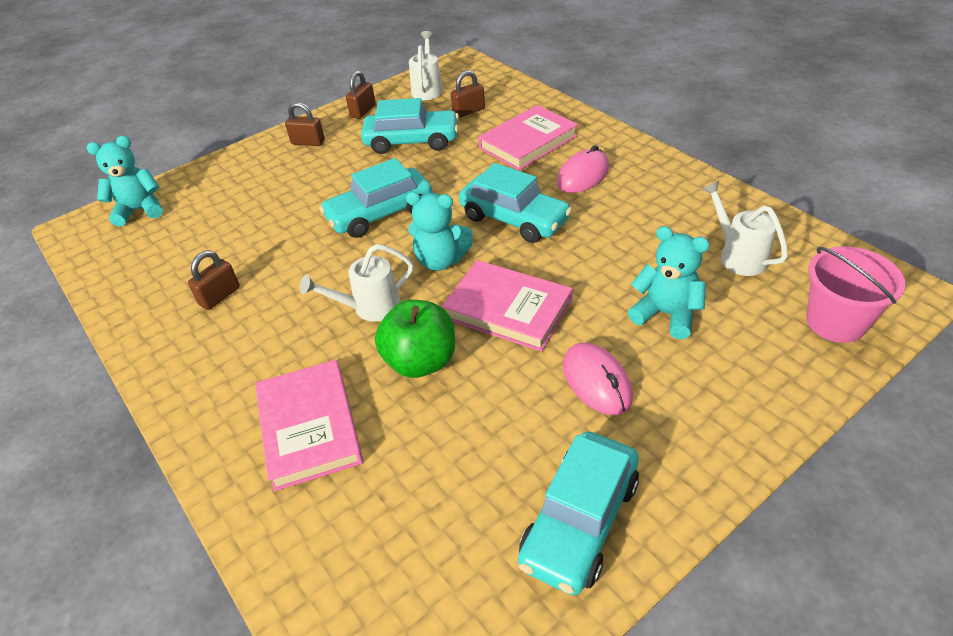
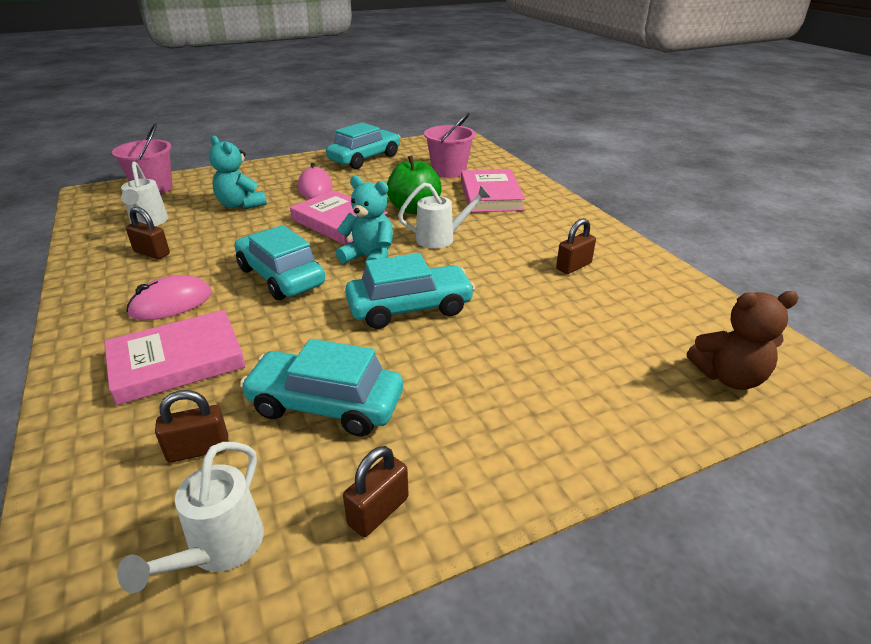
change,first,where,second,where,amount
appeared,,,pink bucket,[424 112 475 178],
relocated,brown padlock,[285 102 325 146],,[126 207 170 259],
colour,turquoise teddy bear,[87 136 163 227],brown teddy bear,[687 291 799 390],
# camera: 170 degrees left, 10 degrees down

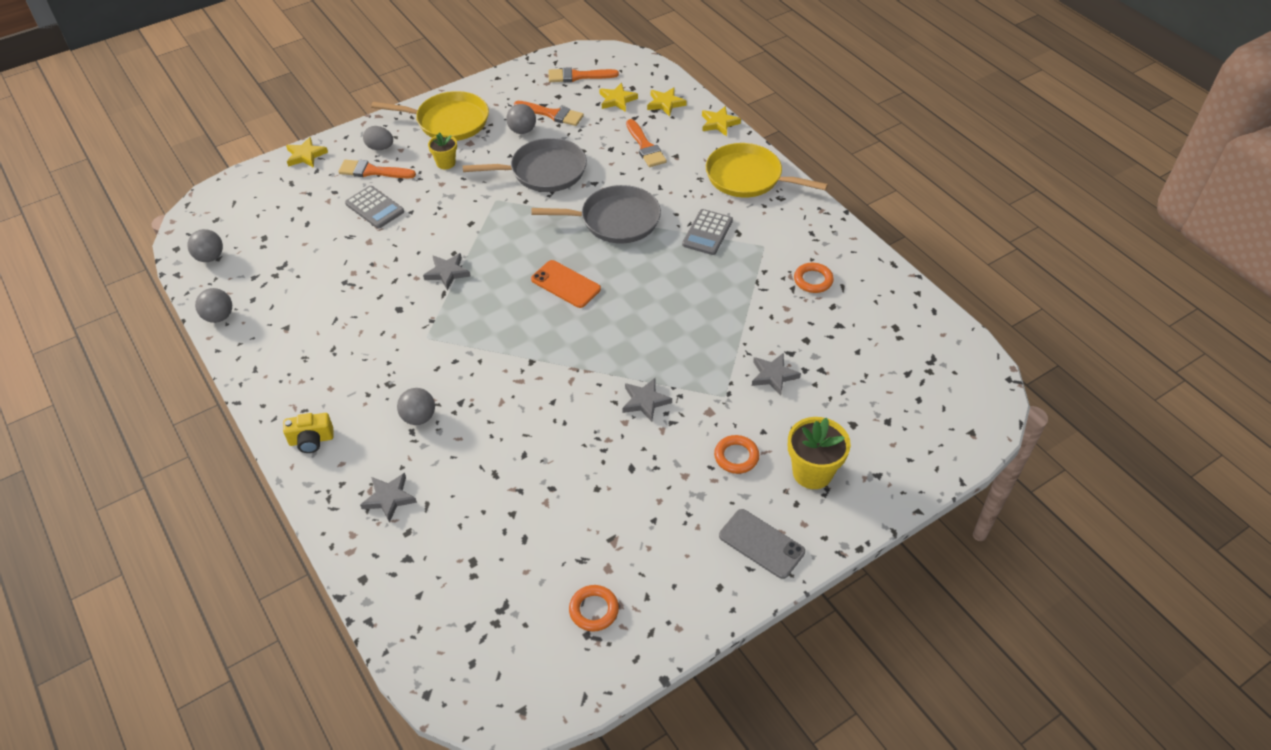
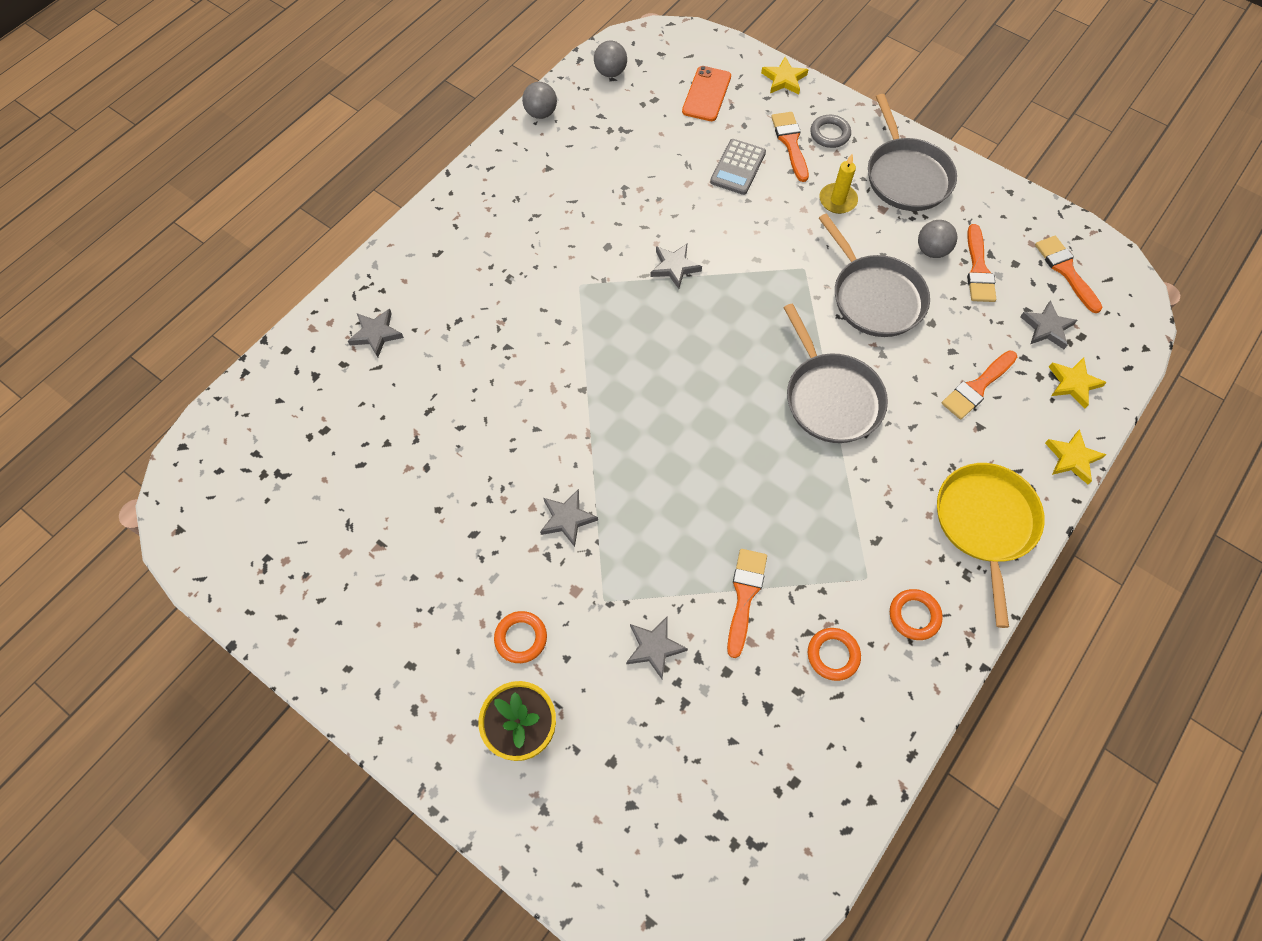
change,first,where,second,where,amount
missing,yellow camera,[283 413 333 453],,,
missing,grey ball,[397 388 435 425],,,
missing,grey calculator,[682 209 733 255],,,
missing,grey phone,[719 509 805 579],,,
appeared,,,orange brush,[727 549 767 658],
relocated,orange phone,[531 260 601 308],,[682 66 731 121],
relocated,orange ring,[569 585 619 631],,[890 589 943 640],
exchanged,grey egg,[363 126 393 150],grey ring,[810 115 851 148],
exchanged,yellow flower pot,[428 132 457 169],yellow candle,[819 154 858 214],
colour,yellow pan,[371 91 489 141],grey pan,[868 94 957 211],
colour,yellow star,[599 83 638 112],grey star,[1020 301 1077 349],
# camera: 70 degrees right, 15 degrees up

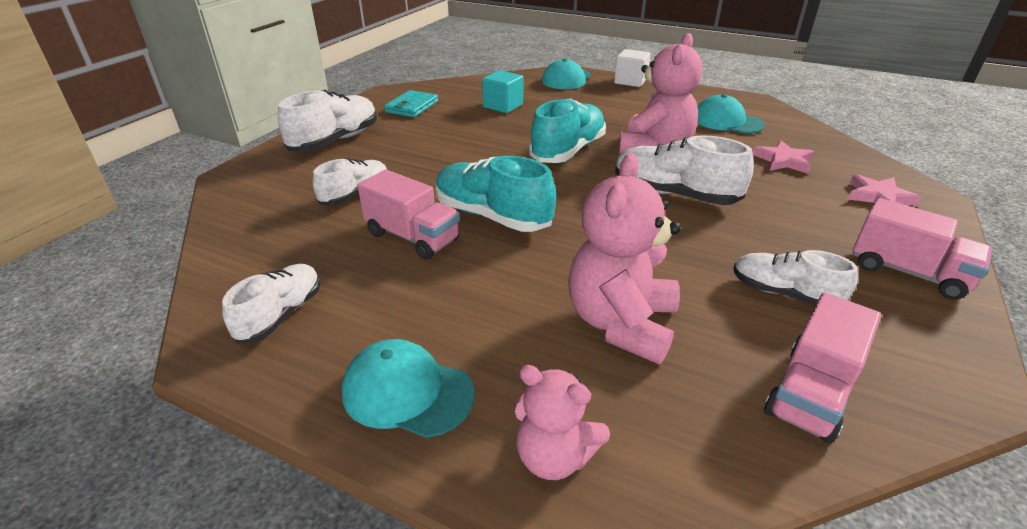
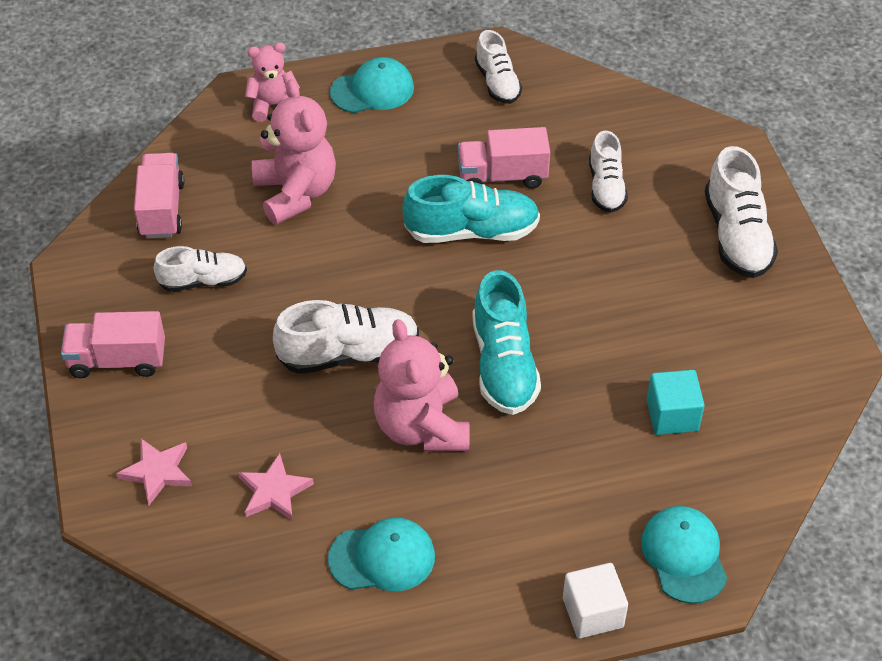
change,first,where,second,where,amount
missing,turquoise wallet,[384 90 438 117],,,
# camera: 140 degrees right, 15 degrees up

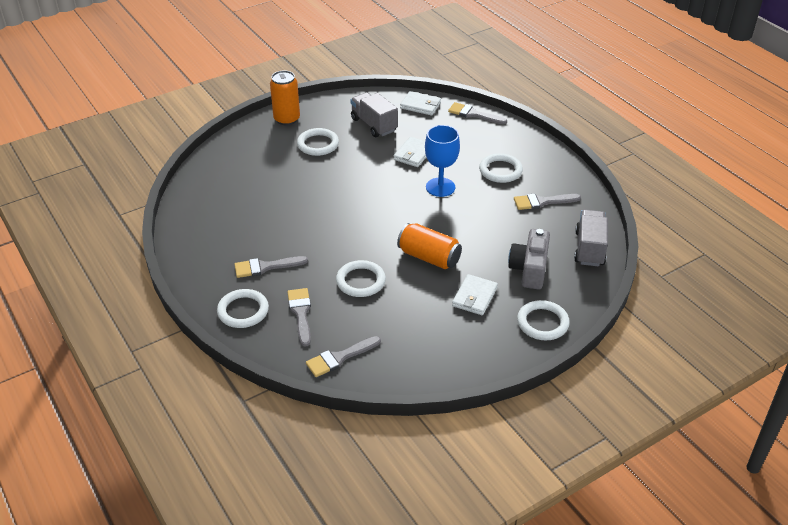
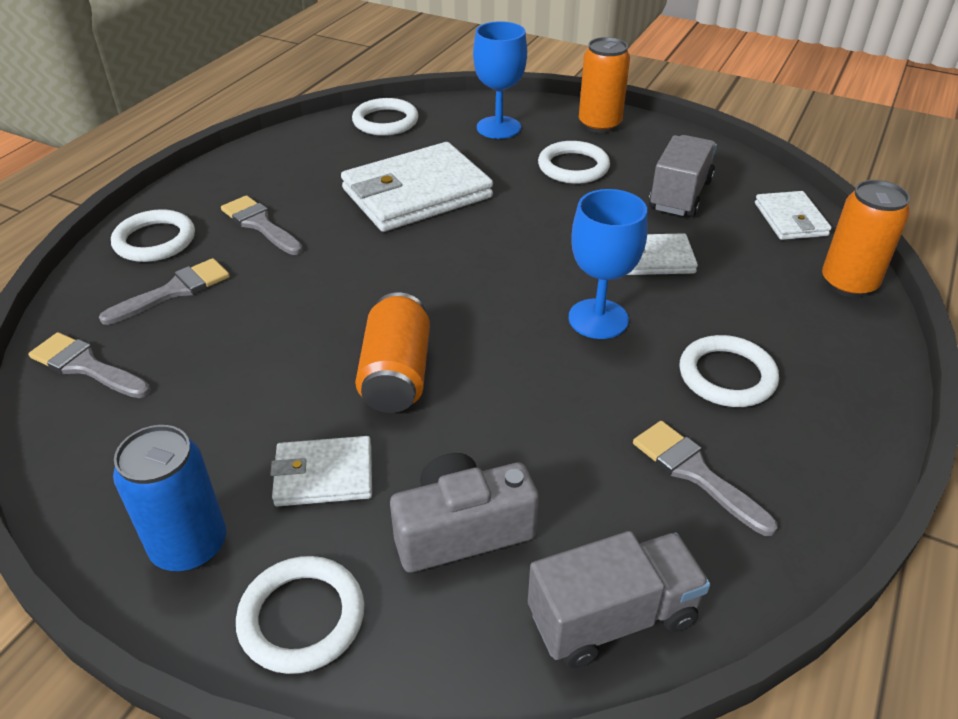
change,first,where,second,where,amount
appeared,,,blue can,[113 425 226 572],
appeared,,,white wallet,[341 142 493 232],
appeared,,,blue goblet,[473 21 527 139],
relocated,white ring,[336 260 386 297],,[352 98 419 136],
exchanged,grey brush,[448 102 507 124],orange can,[822 180 910 297],
# camera: 60 degrees right, 0 degrees up

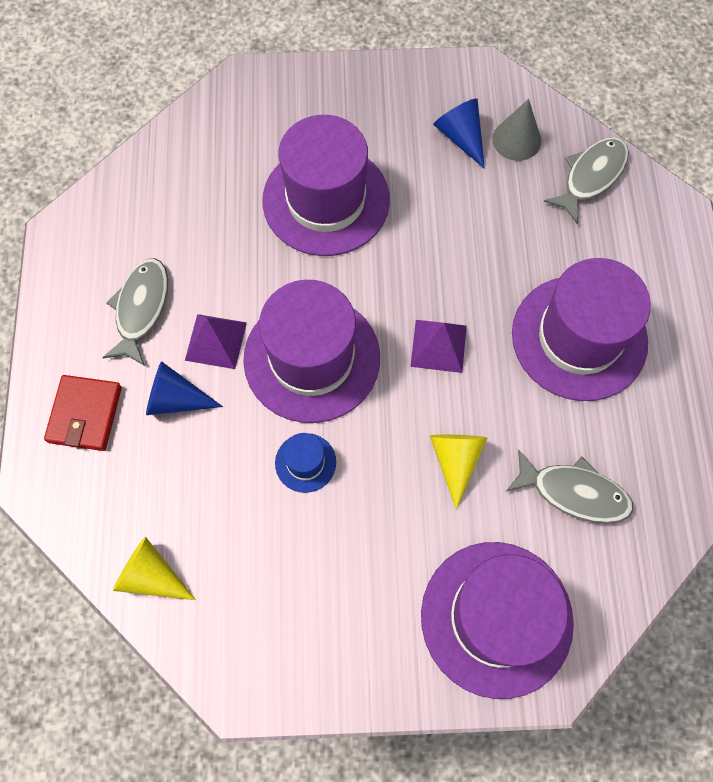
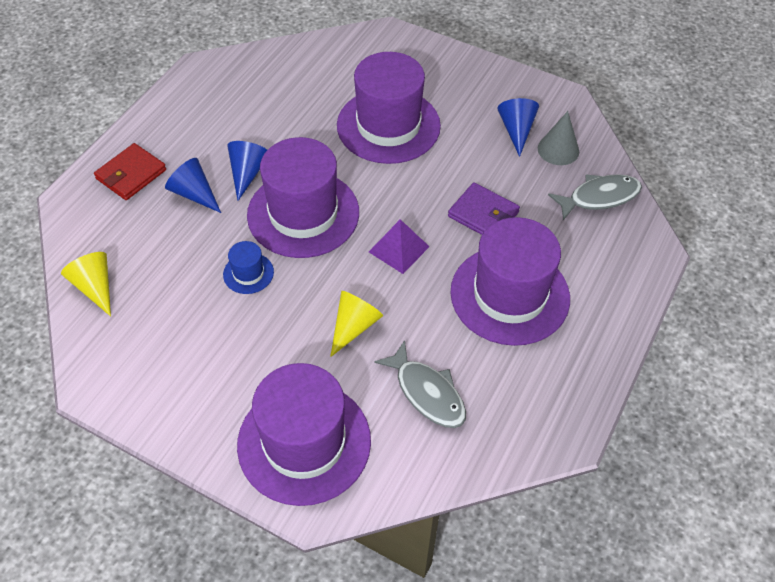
change,first,where,second,where,amount
missing,grey fish,[102 258 168 366],,,
appeared,,,purple wallet,[448 182 520 235],
exchanged,purple pyramid,[185 314 247 369],blue cone,[227 141 267 201],
# camera: 30 degrees right, 15 degrees down

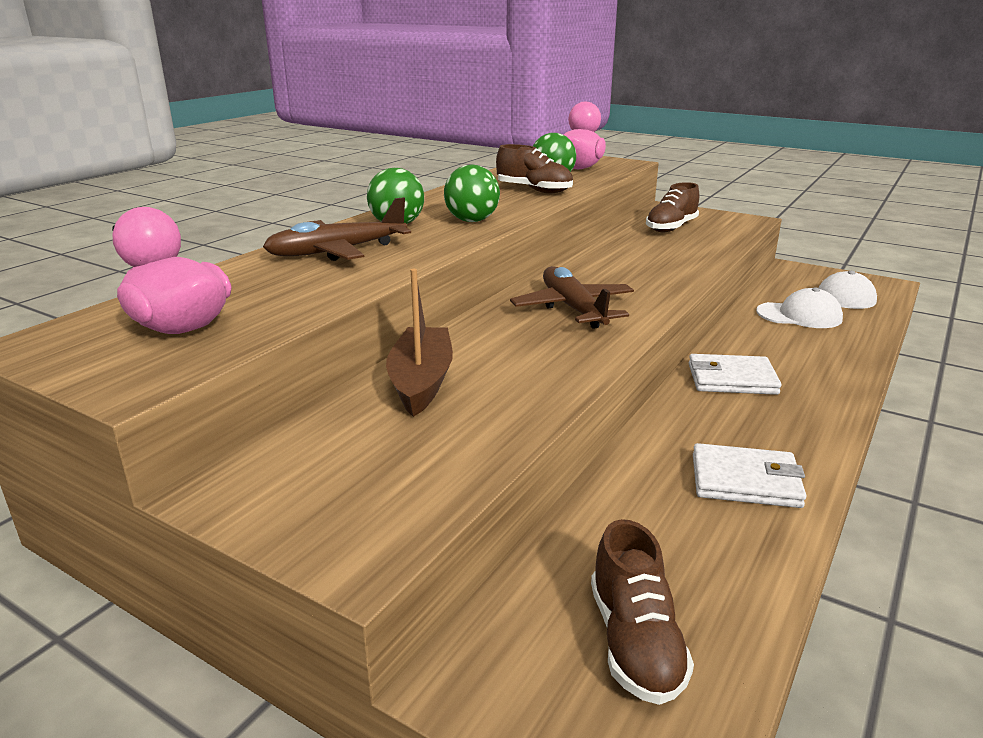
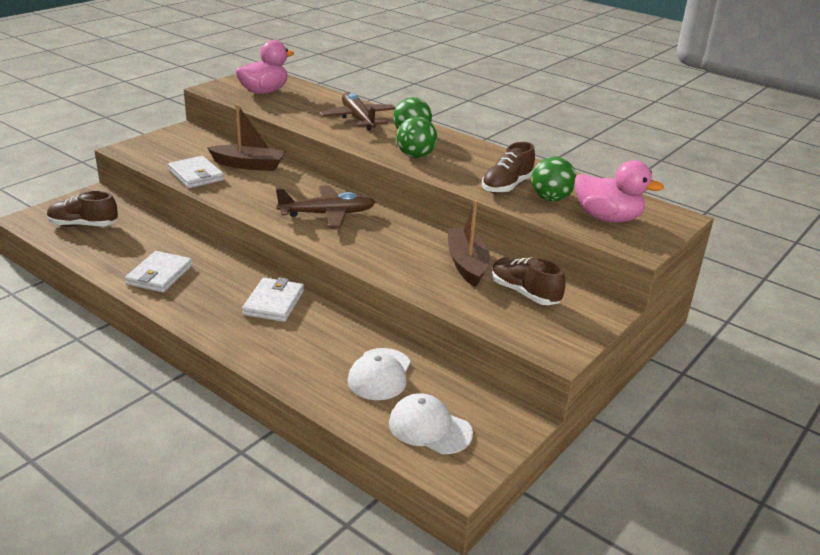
change,first,where,second,where,amount
appeared,,,white wallet,[168 156 224 188],
appeared,,,brown boat,[448 200 490 287],
# camera: 95 degrees right, 5 degrees up

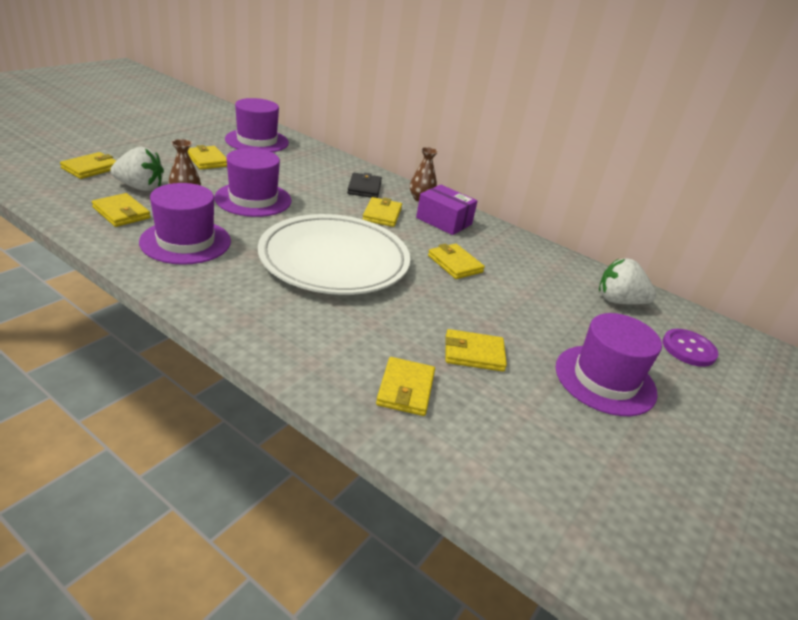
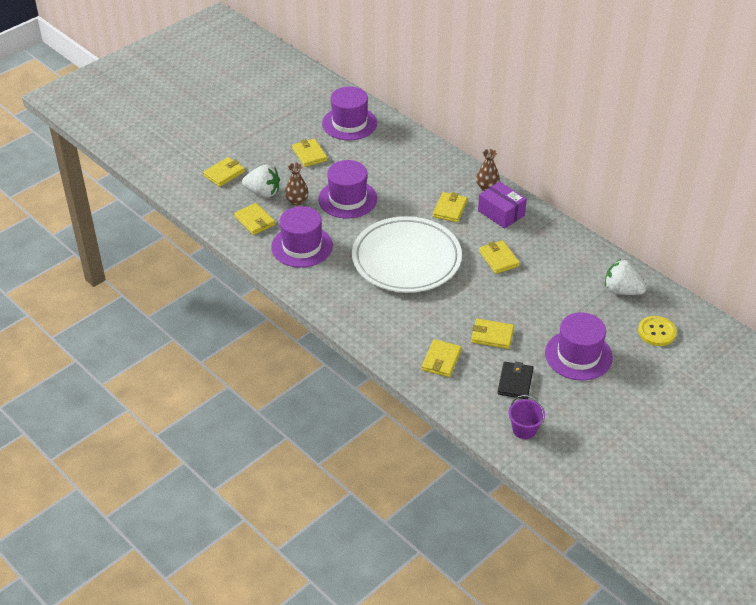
change,first,where,second,where,amount
appeared,,,purple bucket,[508 395 545 439],
relocated,black wallet,[347 172 382 198],,[498 361 534 399],
colour,purple button,[663 329 718 367],yellow button,[638 316 677 346],
# camera: 15 degrees right, 10 degrees up

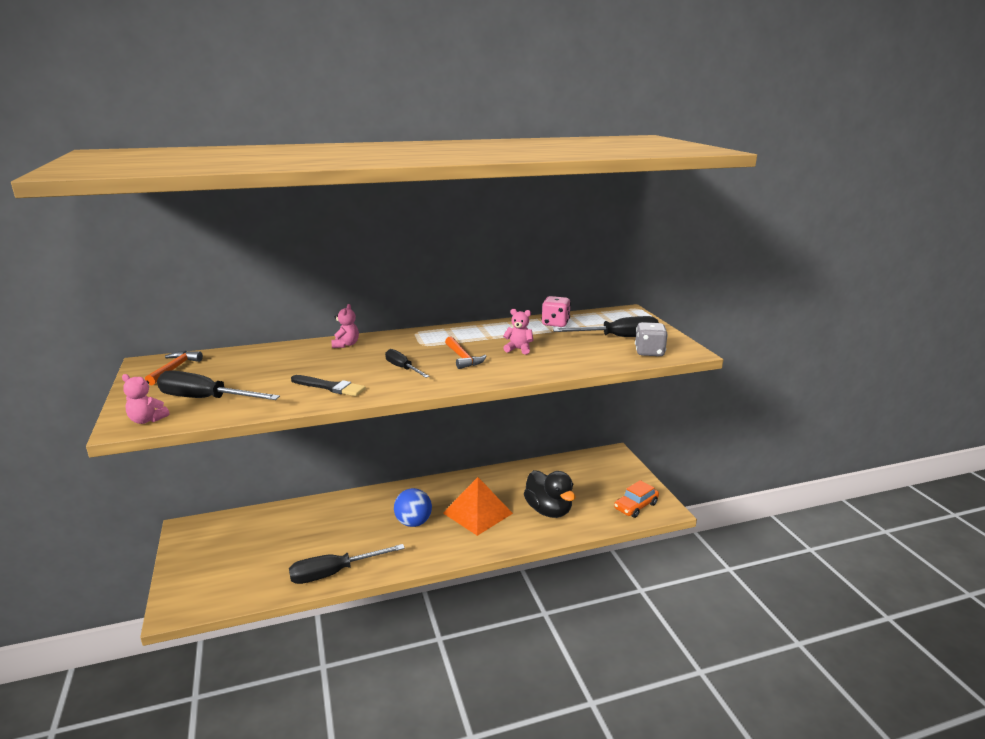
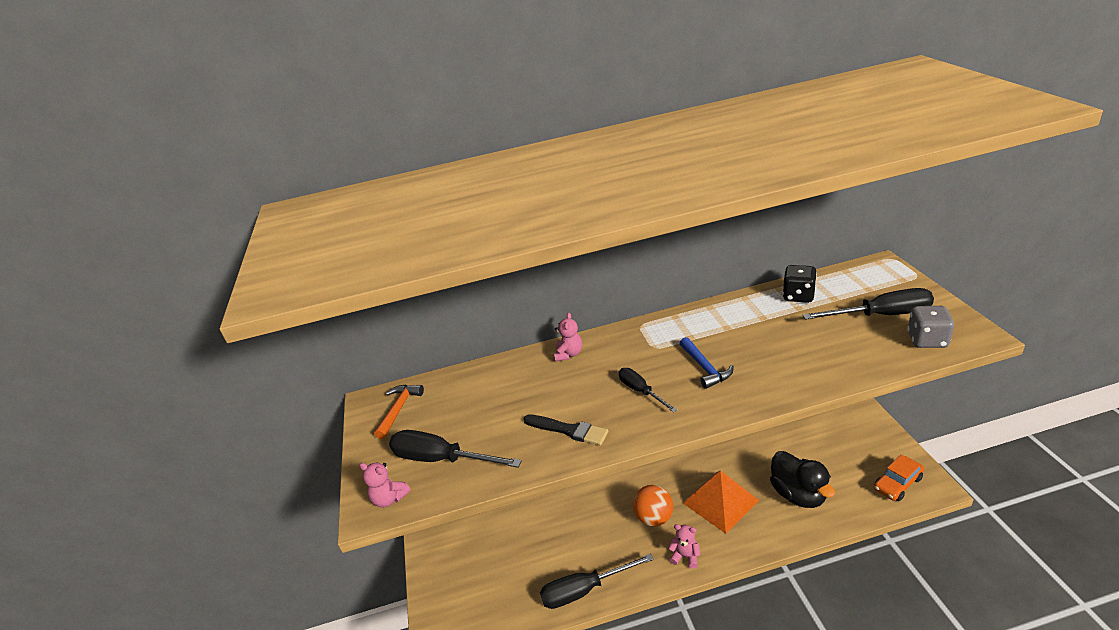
change,first,where,second,where,amount
relocated,pink teddy bear,[503 309 533 355],,[668 524 701 569],
colour,blue ball,[394 488 432 527],orange ball,[633 485 673 527],
colour,orange hammer,[445 337 487 369],blue hammer,[680 337 734 389],
colour,pink dice,[541 296 571 327],black dice,[782 265 817 303],
# camera: 10 degrees right, 10 degrees up

